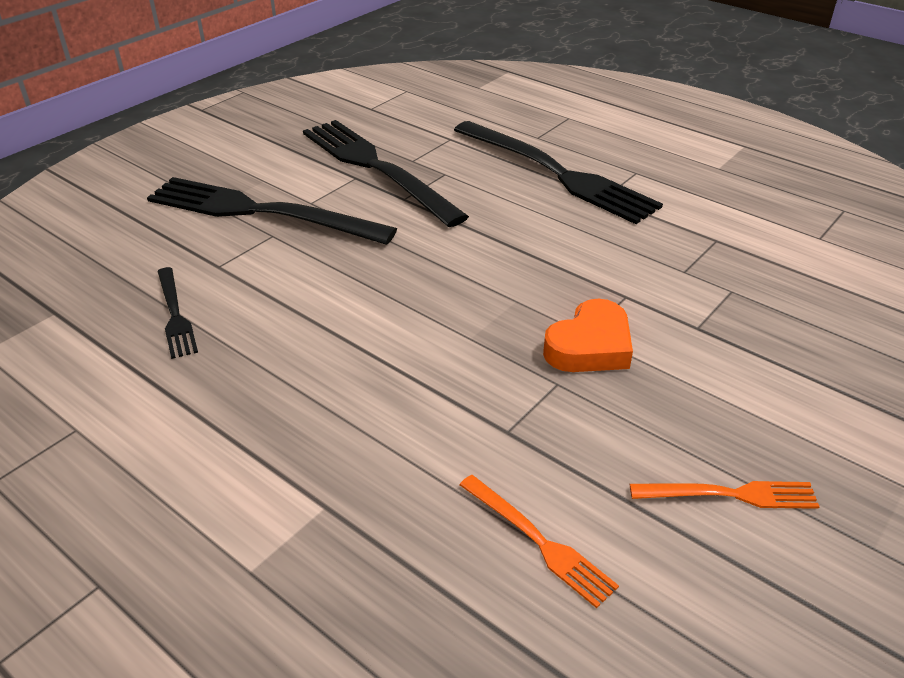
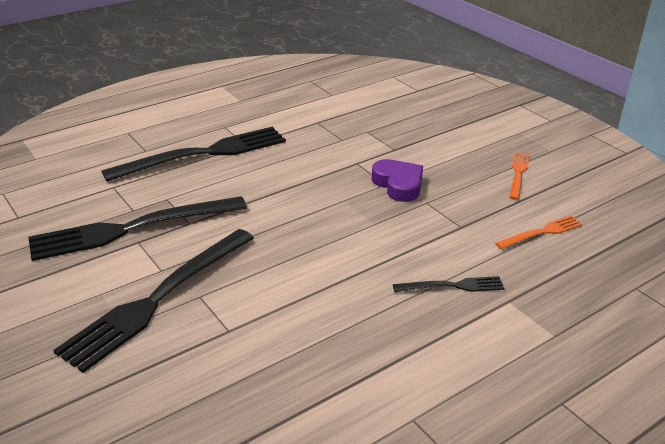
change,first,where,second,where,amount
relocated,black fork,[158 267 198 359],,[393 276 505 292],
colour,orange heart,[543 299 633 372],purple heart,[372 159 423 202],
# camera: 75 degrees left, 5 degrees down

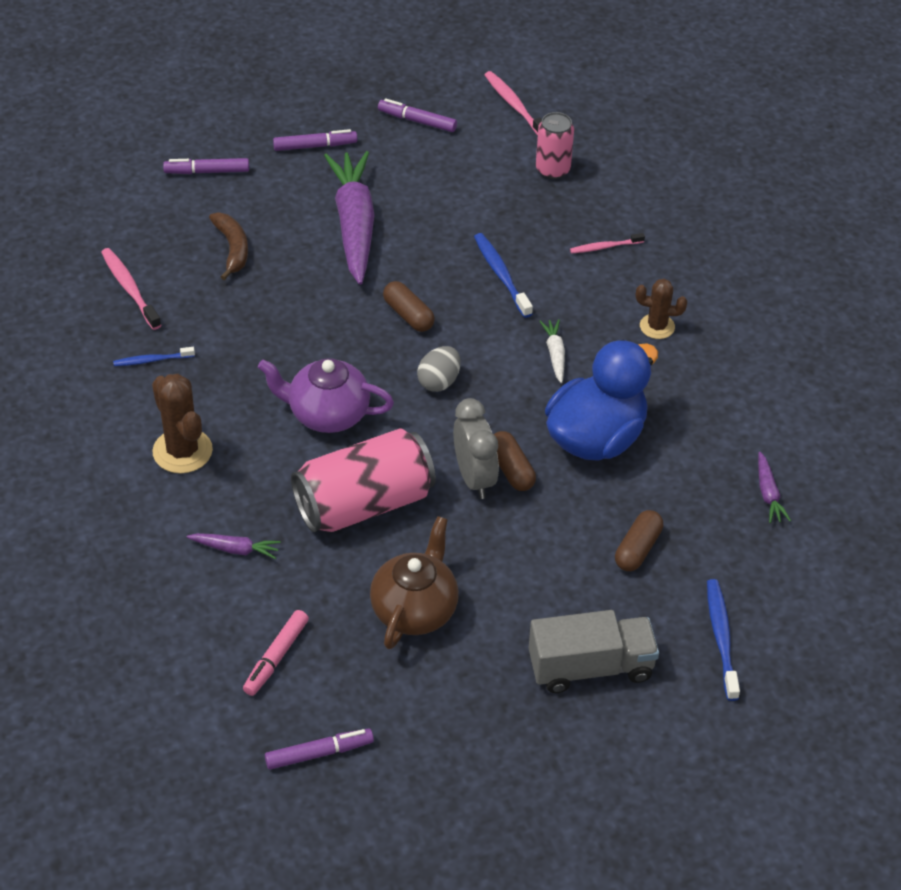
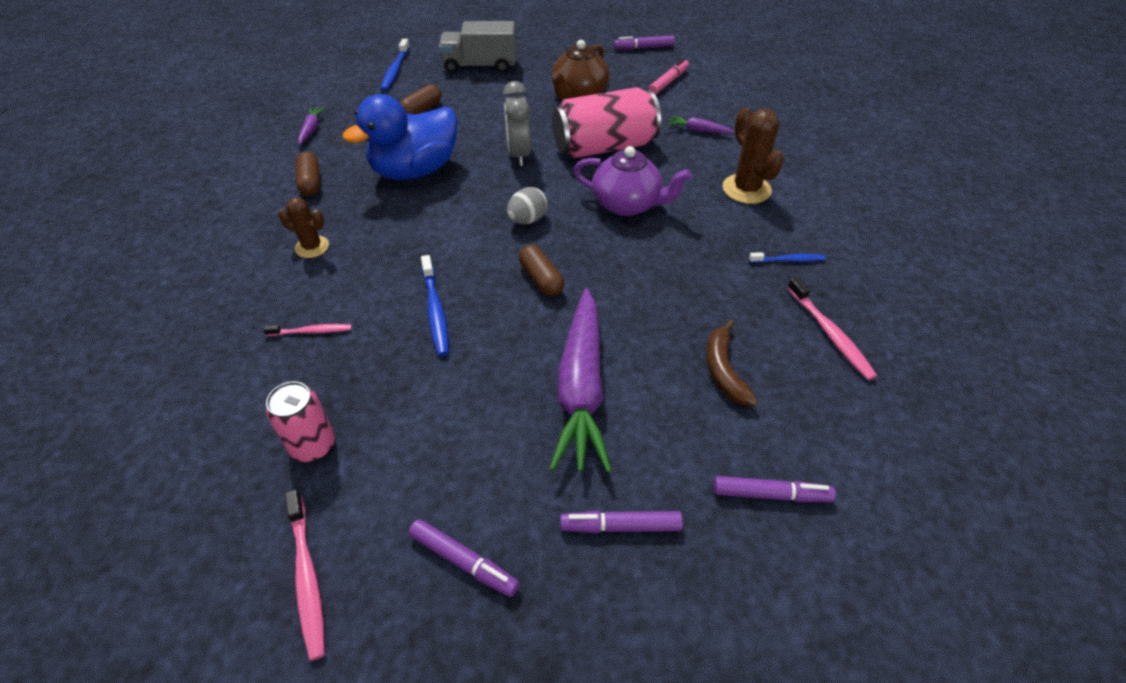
change,first,where,second,where,amount
missing,white carrot,[539 319 565 383],,,
relocated,brown capsule,[494 431 536 491],,[295 152 320 196],
# camera: 170 degrees left, 0 degrees up

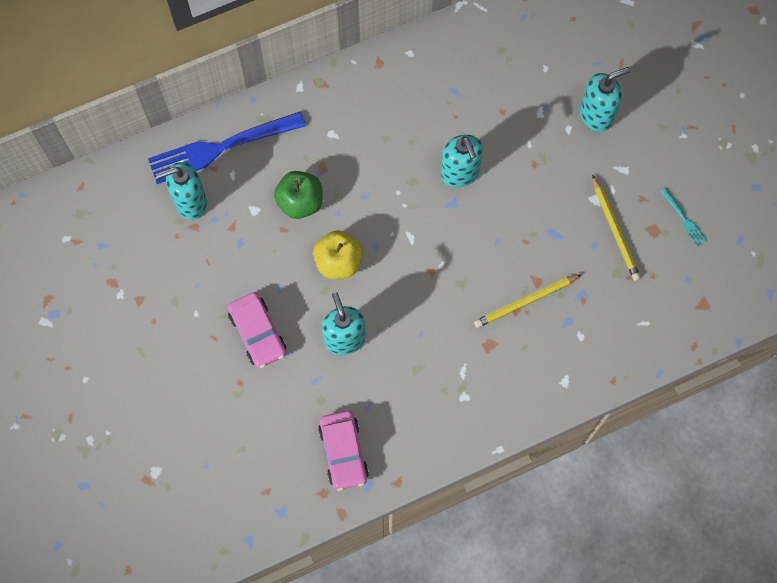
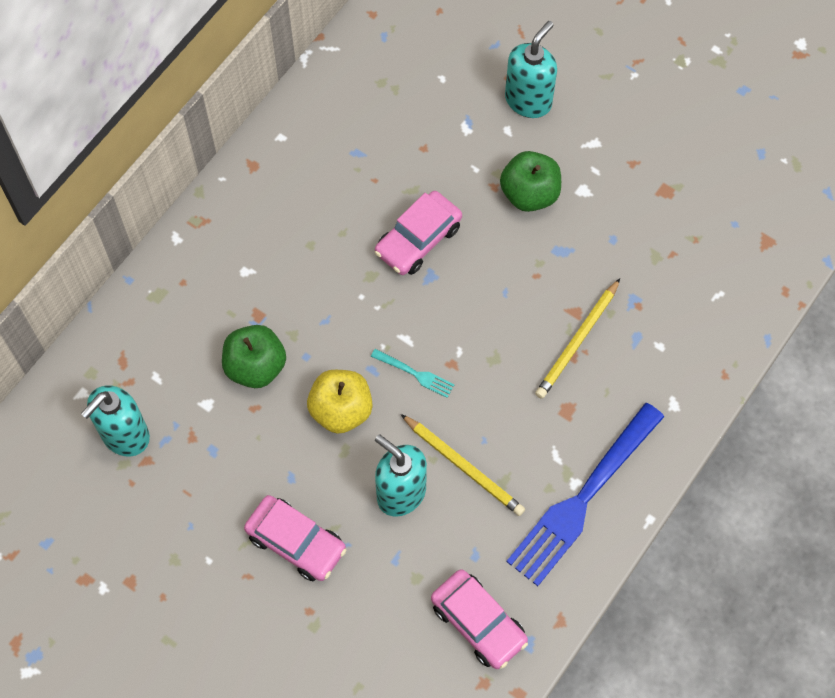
change,first,where,second,where,amount
appeared,,,green apple,[500 151 561 212],
relocated,blue fork,[148 111 306 184],,[506 403 664 586],
relocated,yellow pencil,[592 175 641 281],,[401 414 525 516],
relocated,turquoise fork,[661 188 707 246],,[371 349 455 398],
exchanged,turquoise soap dispenser,[441 135 483 187],pink car,[375 191 462 275],
# camera: 30 degrees left, 5 degrees down

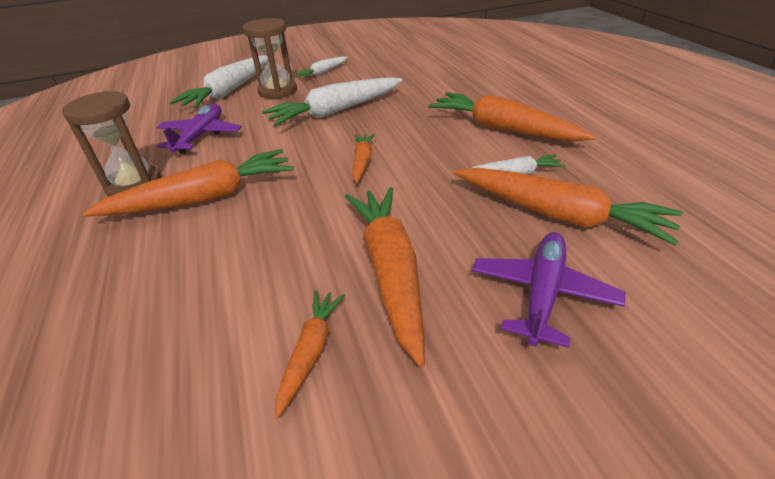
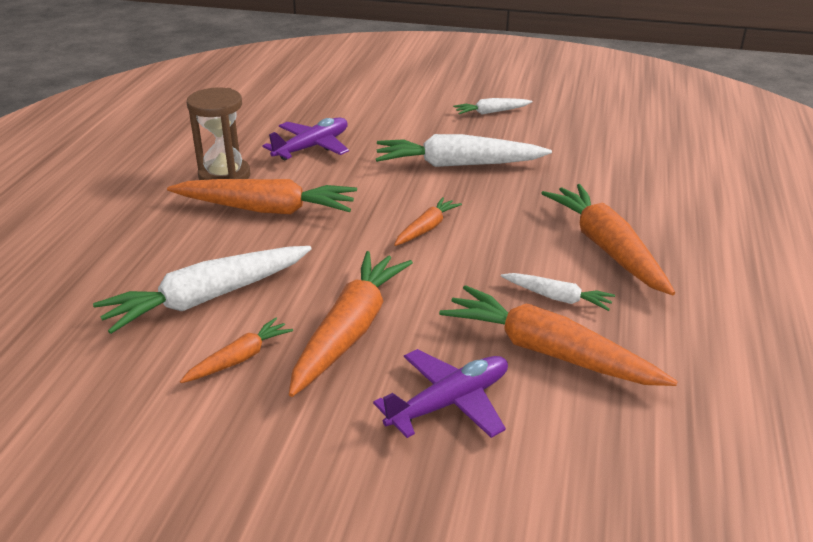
change,first,where,second,where,amount
missing,brown hourglass,[243 18 297 99],,,
relocated,white carrot,[169 55 268 109],,[93 246 312 334],
spun,orange carrot,[454 167 683 245],,[439 285 678 386],150 degrees clockwise
# camera: 30 degrees right, 5 degrees down

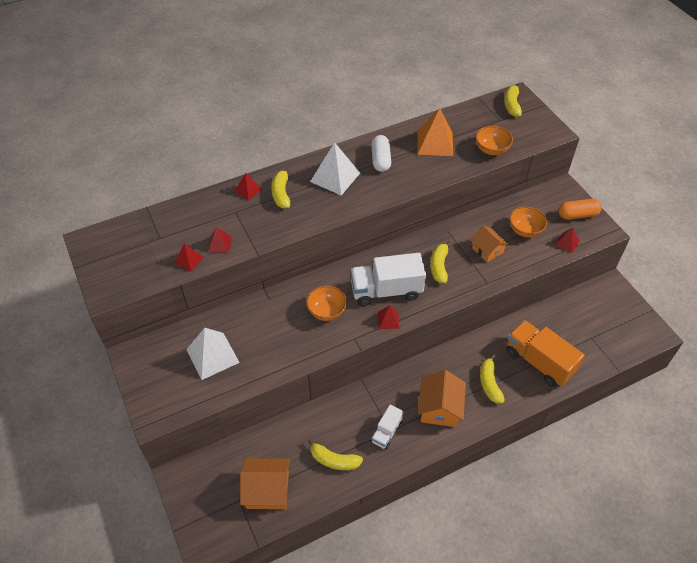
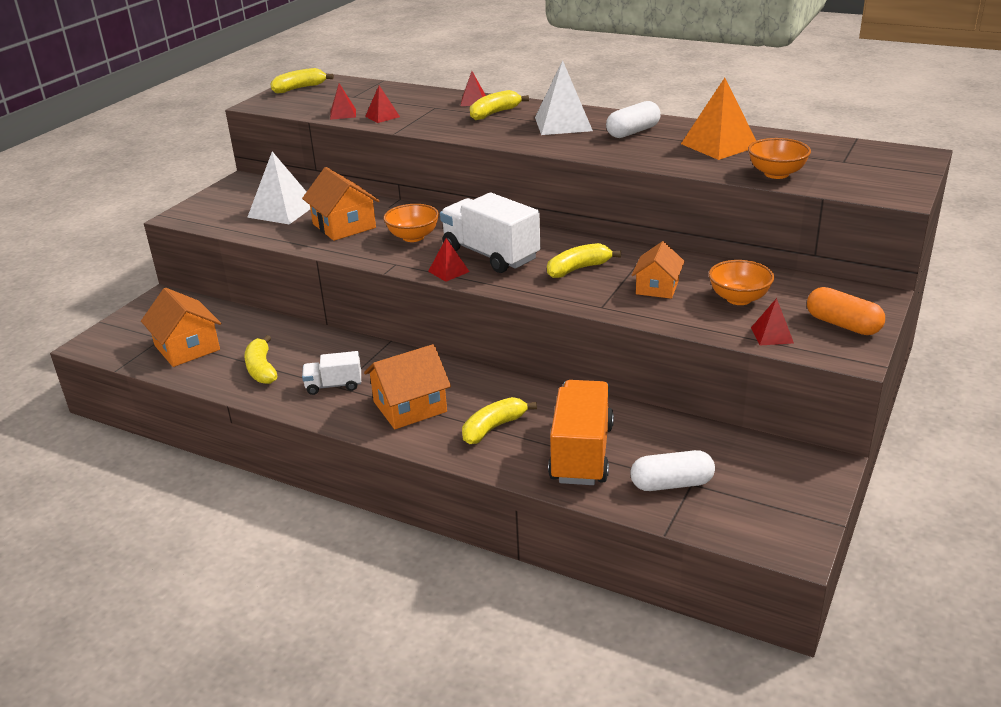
change,first,where,second,where,amount
appeared,,,orange house,[302 167 380 241],
appeared,,,white capsule,[630 450 715 491],
relocated,yellow banana,[504 83 522 117],,[270 68 334 93],
# camera: 55 degrees right, 20 degrees down

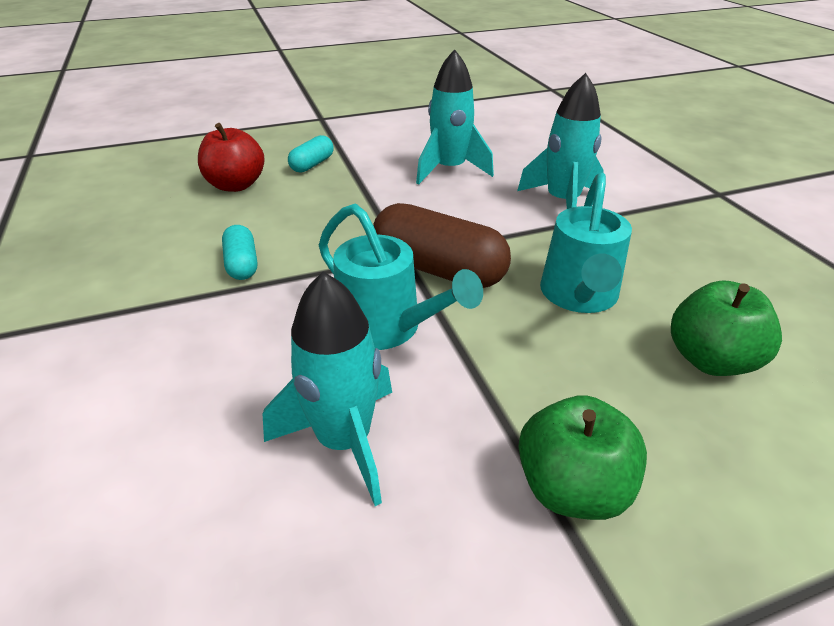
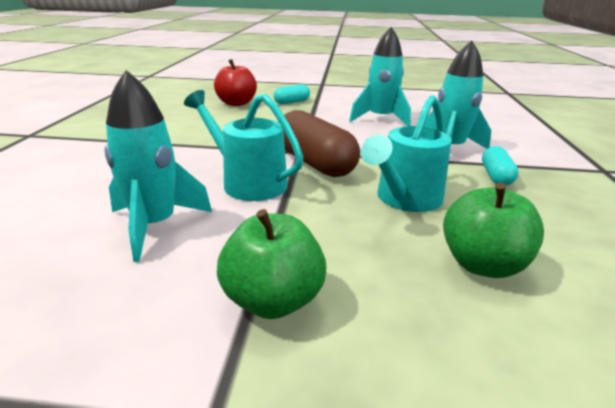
change,first,where,second,where,amount
relocated,turquoise capsule,[222 225 257 280],,[482 146 519 186],
spun,turquoise watering can,[319 204 483 350],,[184 90 304 201],150 degrees clockwise
# camera: 25 degrees right, 10 degrees down

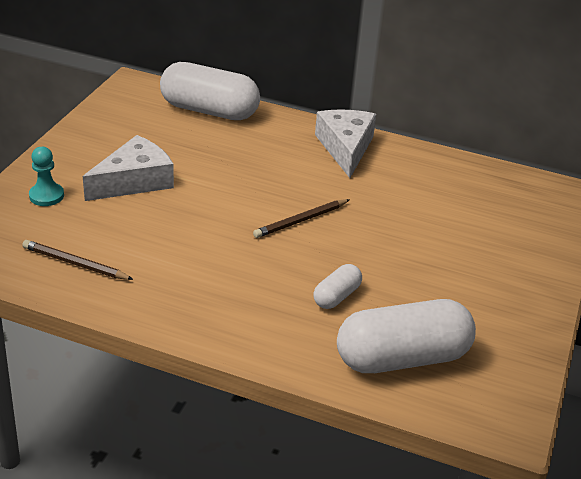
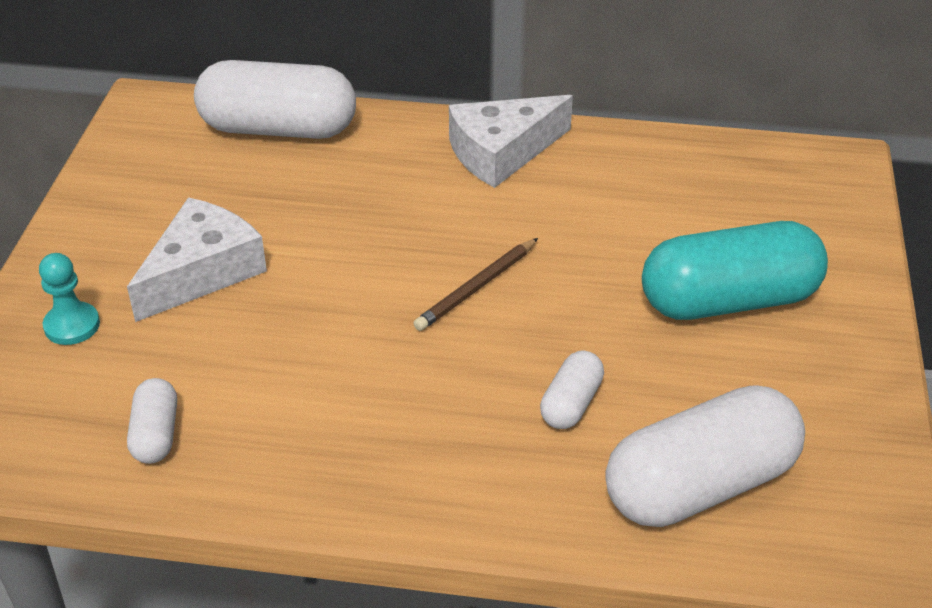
change,first,where,second,where,amount
appeared,,,turquoise capsule,[642 221 828 320],
exchanged,brown pencil,[22 240 133 280],white capsule,[127 378 177 464],
spun,white cheese,[315 109 376 178],,[449 95 573 188],105 degrees counterclockwise
# camera: 10 degrees left, 5 degrees up

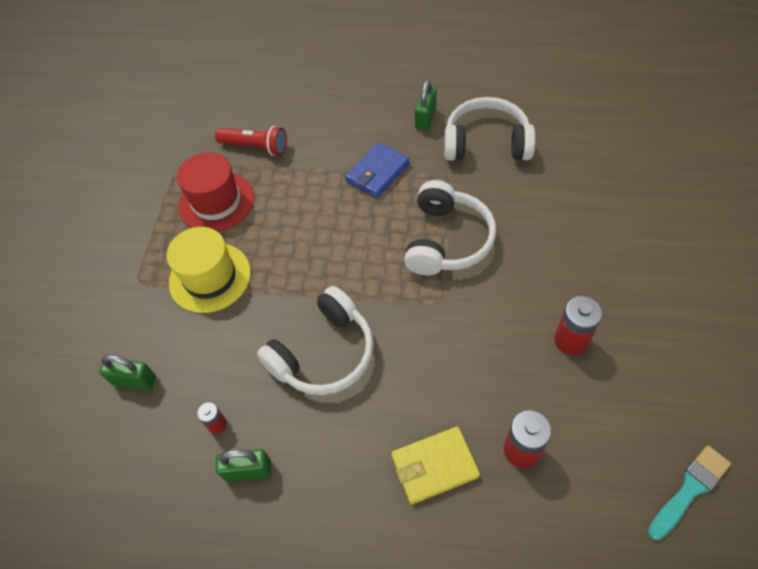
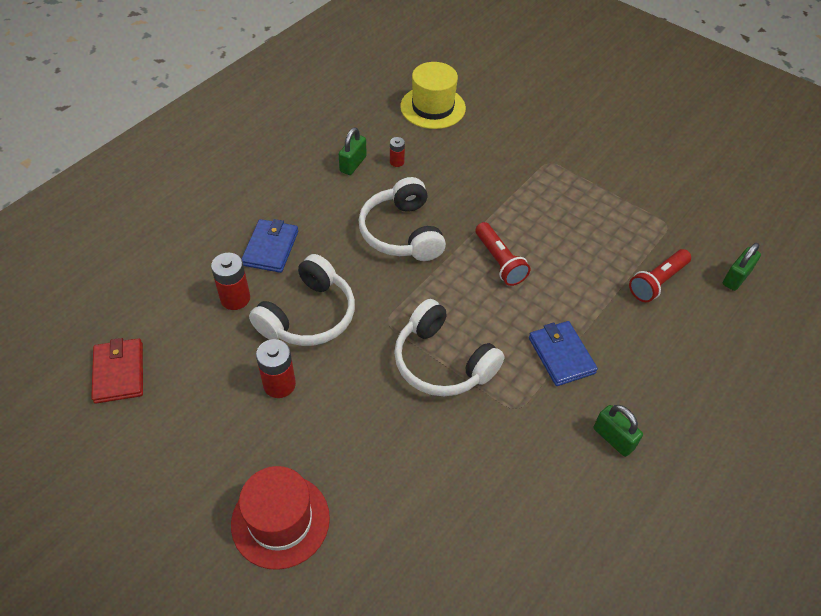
change,first,where,second,where,amount
appeared,,,red flashlight,[476 222 530 286],
relocated,green padlock,[99 355 156 390],,[723 243 761 291],
relocated,yellow hat,[167 227 251 313],,[400 62 466 129],
relocated,red hat,[177 152 254 232],,[231 466 330 570],
relocated,white headphones,[444 97 536 161],,[249 254 355 346],
exchanged,turquoise brush,[647 445 731 540],red wallet,[91 338 143 404],
colour,yellow wallet,[391 427 480 504],blue wallet,[242 219 298 273],
# camera: 115 degrees right, 5 degrees down

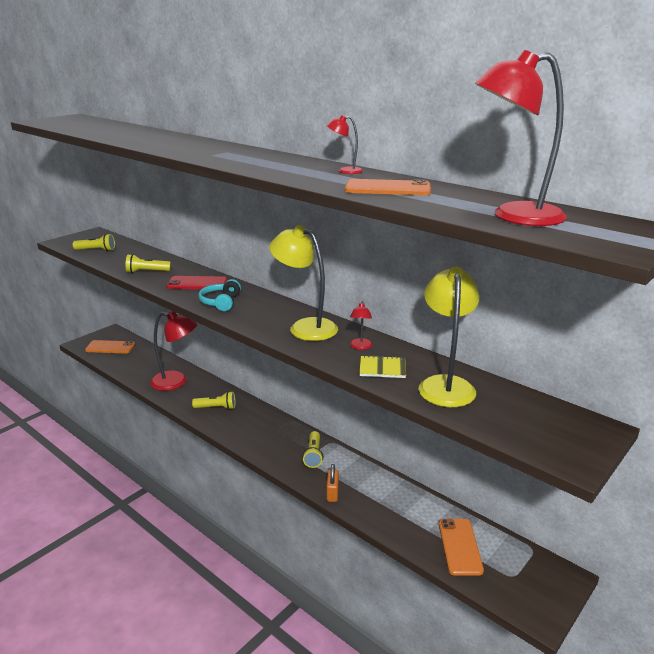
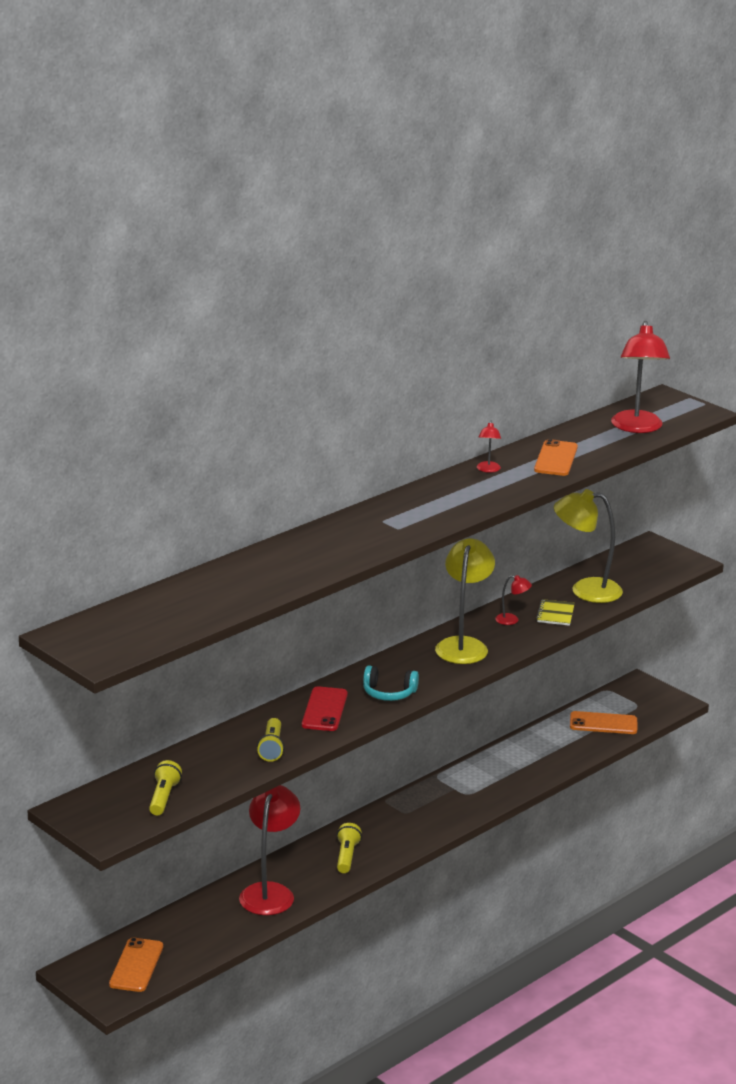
change,first,where,second,where,amount
missing,yellow flashlight,[302 431 323 468],,,
missing,orange padlock,[327 464 339 502],,,
spun,yellow lamp,[269 225 338 341],,[435 538 495 664],150 degrees clockwise
# camera: 85 degrees left, 0 degrees up

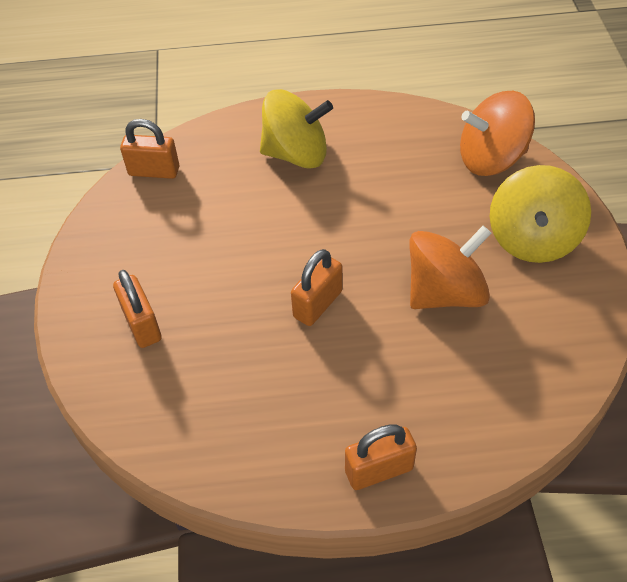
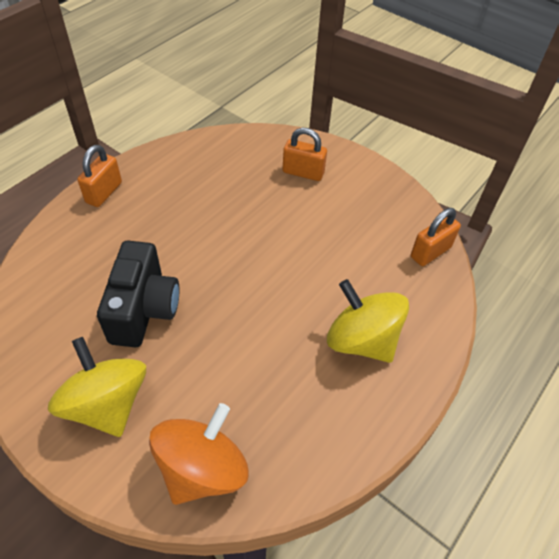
change,first,where,second,where,amount
missing,orange padlock,[291 249 343 326],,,
exchanged,orange spinning top,[409 226 492 309],black camera,[97 241 179 348],
spun,yellow spinning top,[260 89 333 169],,[327 279 409 363],90 degrees clockwise
# camera: 130 degrees right, 0 degrees up

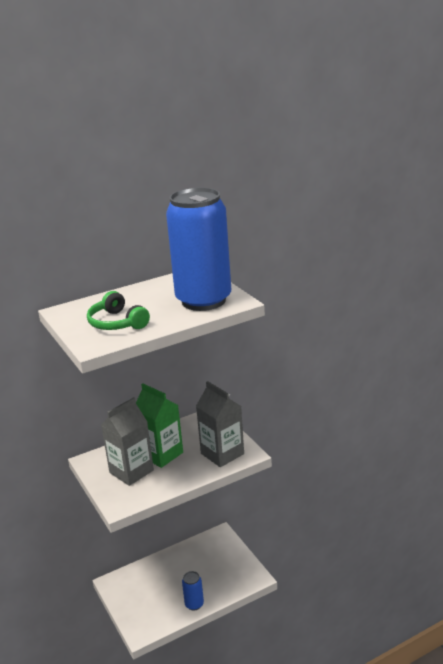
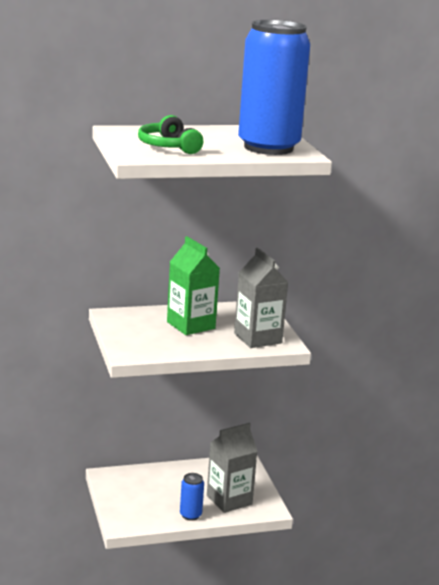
change,first,where,second,where,amount
relocated,grey carton,[101 397 154 486],,[207 423 258 513],
# camera: 10 degrees right, 5 degrees down

